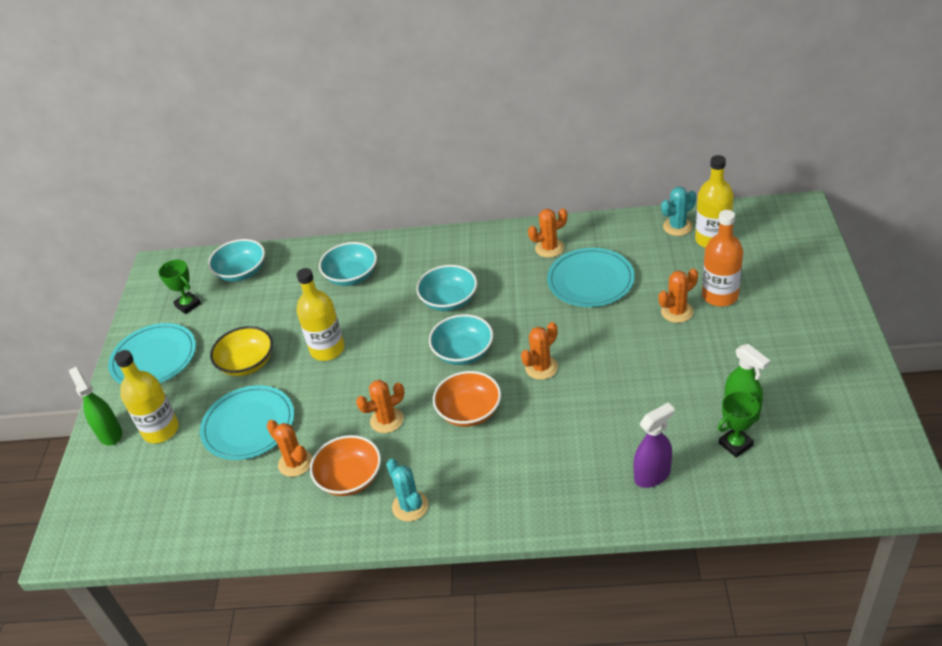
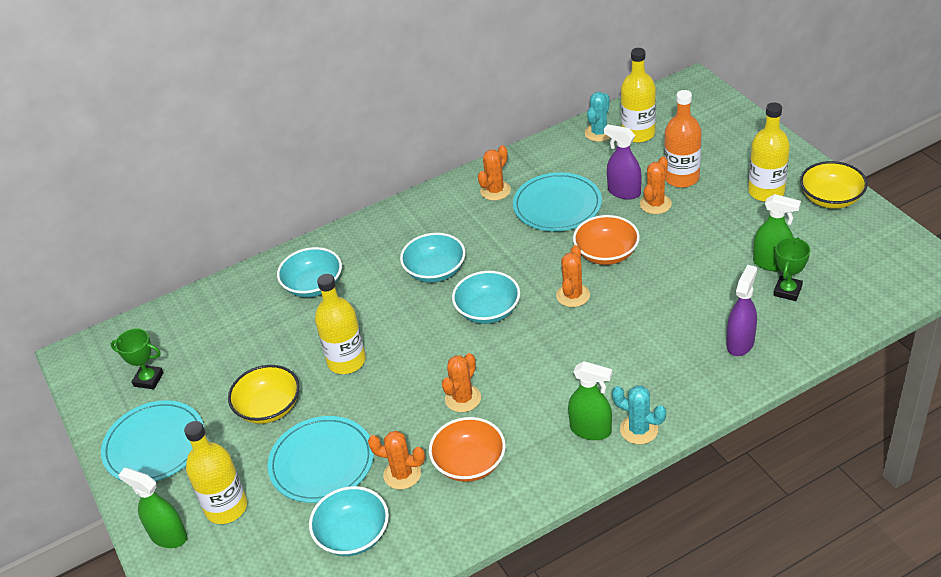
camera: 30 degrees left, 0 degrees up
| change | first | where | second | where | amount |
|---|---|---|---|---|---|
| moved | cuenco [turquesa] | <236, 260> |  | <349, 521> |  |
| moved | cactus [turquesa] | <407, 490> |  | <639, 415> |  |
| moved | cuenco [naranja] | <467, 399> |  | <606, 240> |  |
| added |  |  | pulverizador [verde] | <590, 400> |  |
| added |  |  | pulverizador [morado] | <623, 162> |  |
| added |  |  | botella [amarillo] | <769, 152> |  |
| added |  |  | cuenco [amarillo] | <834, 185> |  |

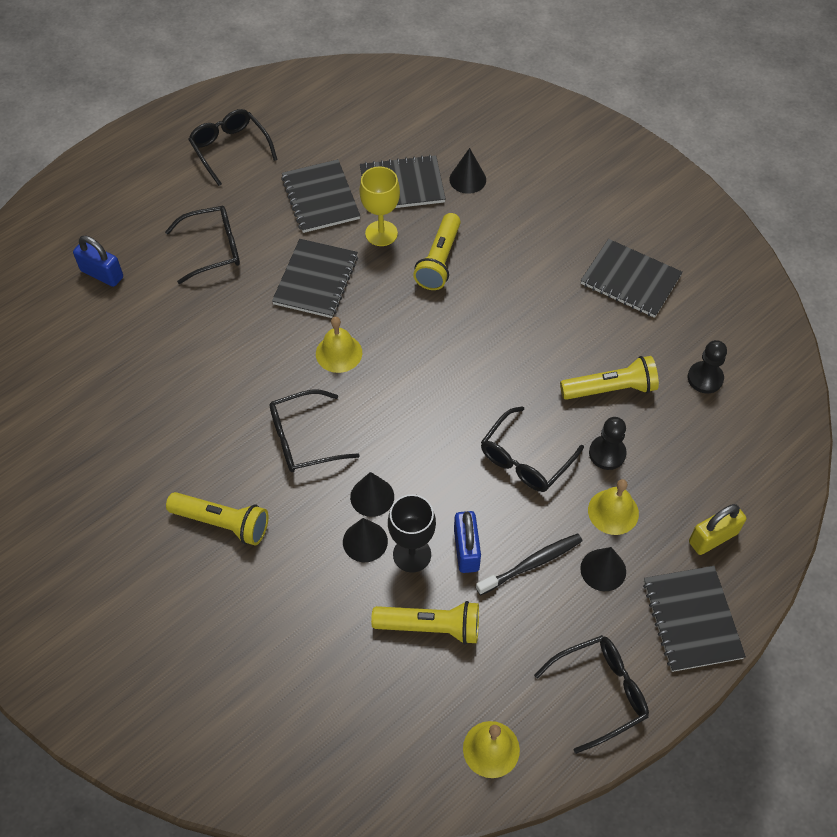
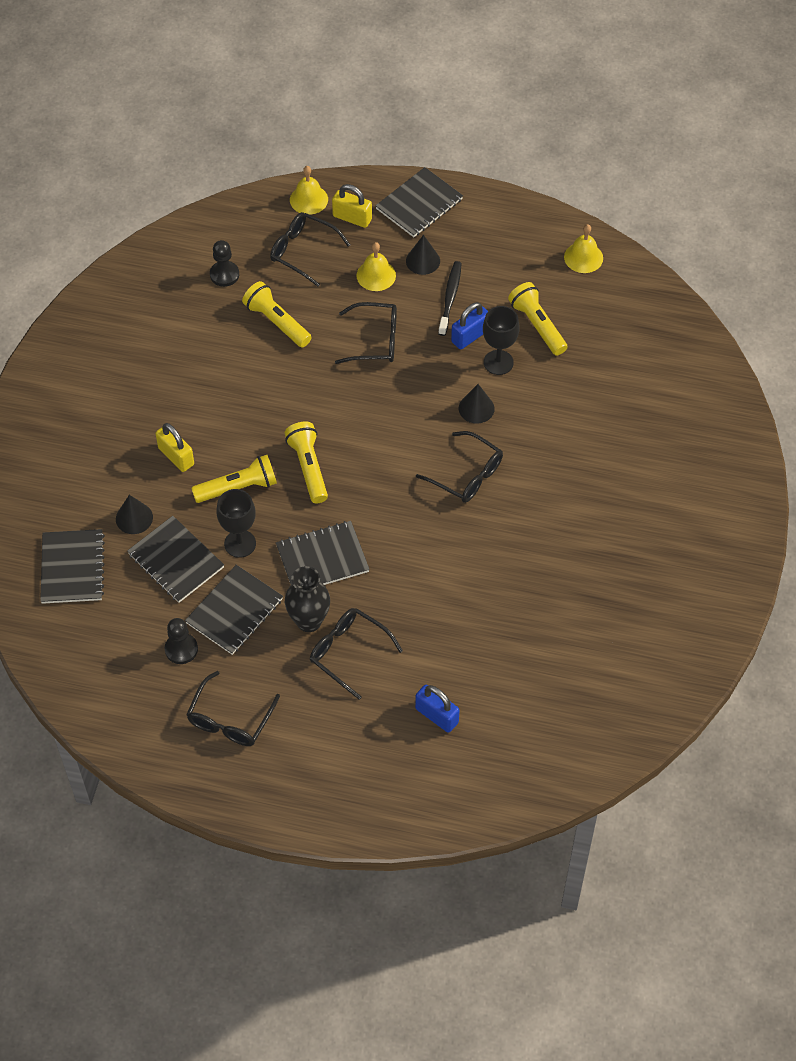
camera: 125 degrees left, 0 degrees up
| change | first | where | second | where | amount |
|---|---|---|---|---|---|
| turned | candado [azul] | <98, 261> |  | <437, 709> | 45 degrees counterclockwise |
| moved | lámpara de mano [amarillo] | <217, 518> |  | <306, 462> |  |
| moved | campana [amarillo] | <339, 345> |  | <309, 190> |  |
| removed | cono [negro] | <365, 540> |  |  |  |
| recoloured | copa [amarillo] | <380, 206> | copa [negro] | <236, 523> |  |
| turned | cepillo de dientes [negro] | <529, 564> |  | <450, 298> | 75 degrees clockwise |
| moved | gafas [negro] | <591, 694> |  | <310, 249> |  |
| moved | cuaderno [negro] | <632, 278> |  | <72, 566> |  |
| moved | peón [negro] | <608, 443> |  | <181, 641> |  |
| added |  |  | candado [amarillo] | <174, 447> |  |
| added |  |  | florero [negro] | <307, 599> |  |

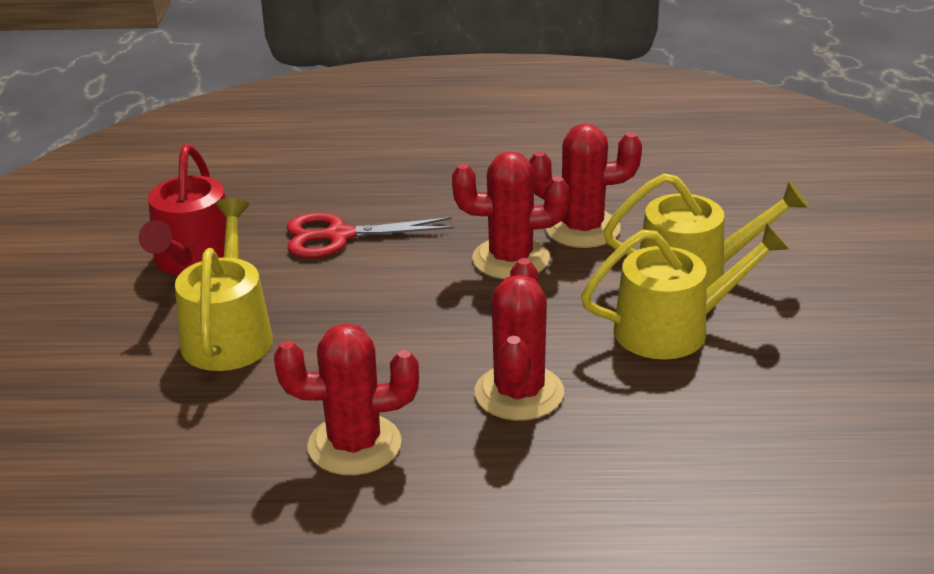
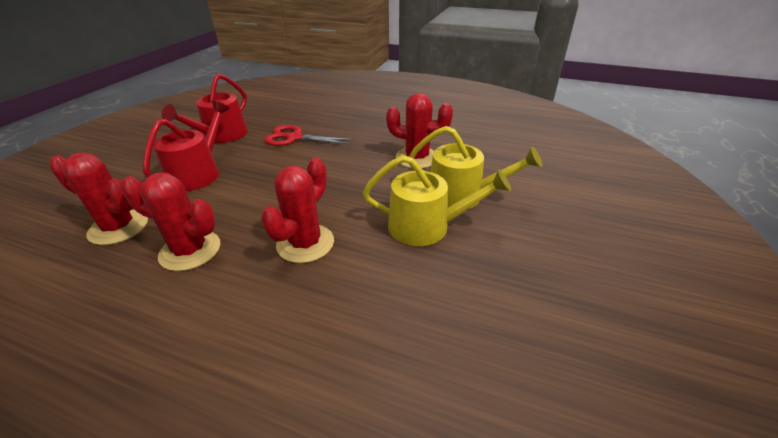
camera: 20 degrees right, 5 degrees up
| change | first | where | second | where | amount |
|---|---|---|---|---|---|
| recoloured | regadera [amarillo] | <224, 284> | regadera [rojo] | <186, 146> |  |
| moved | cactus [rojo] | <510, 215> |  | <98, 199> |  |

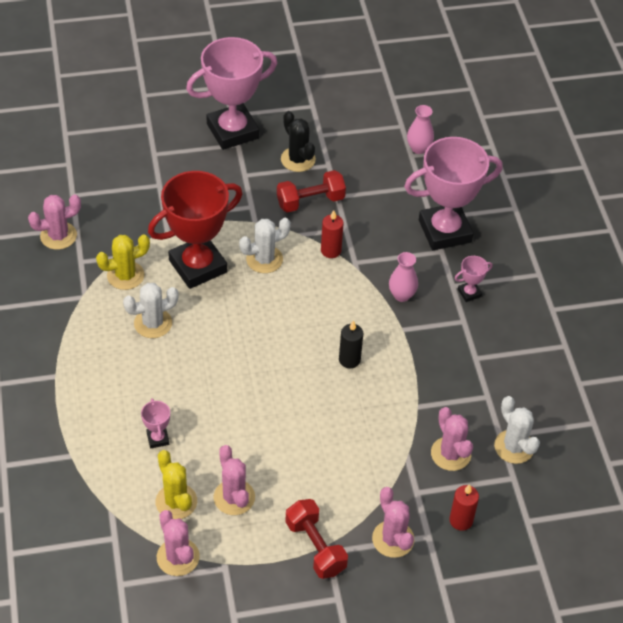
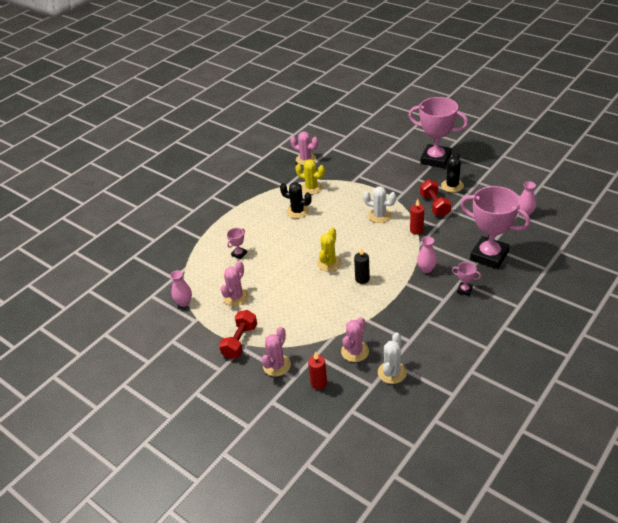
camera: 55 degrees right, 10 degrees down
| change | first | where | second | where | amount |
|---|---|---|---|---|---|
| recoloured | cactus [blanco] | <151, 310> | cactus [negro] | <296, 200> |  |
| removed | trofeo [rojo] | <195, 230> |  |  |  |
| moved | cactus [amarillo] | <176, 484> |  | <329, 249> |  |
| replaced | cactus [rosa] | <178, 543> | florero [rosa] | <181, 288> |  |
| turned | mancuerna [rojo] | <311, 191> |  | <435, 198> | 45 degrees clockwise |

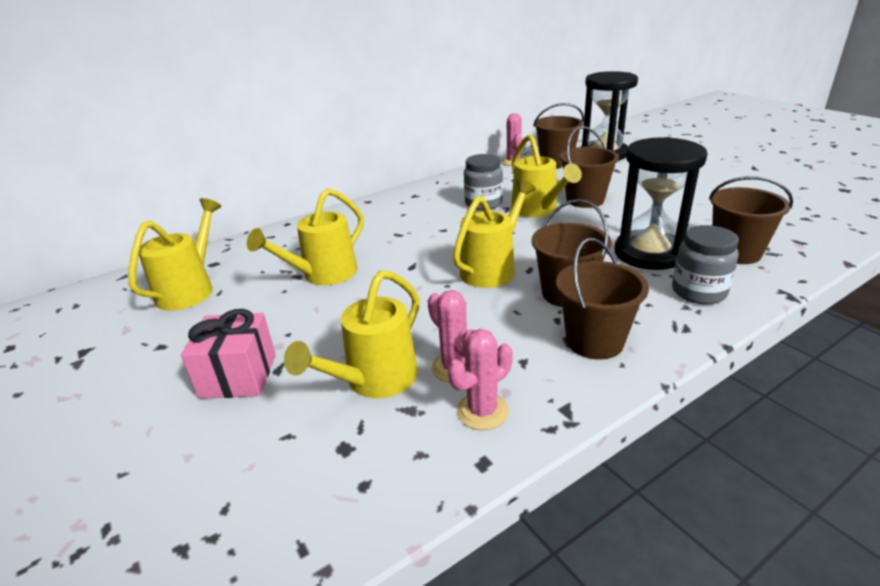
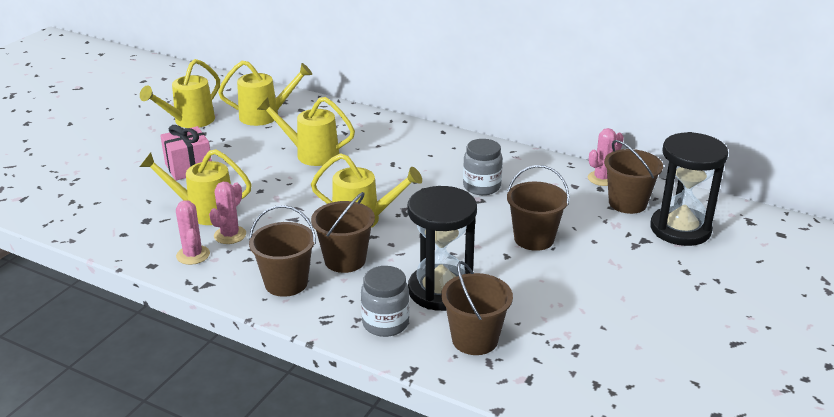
camera: 60 degrees right, 0 degrees up
| change | first | where | second | where | amount |
|---|---|---|---|---|---|
| turned | cactus [rosa] | <480, 379> |  | <193, 232> | 45 degrees clockwise |
| moved | regadera [amarillo] | <546, 175> |  | <180, 93> |  |

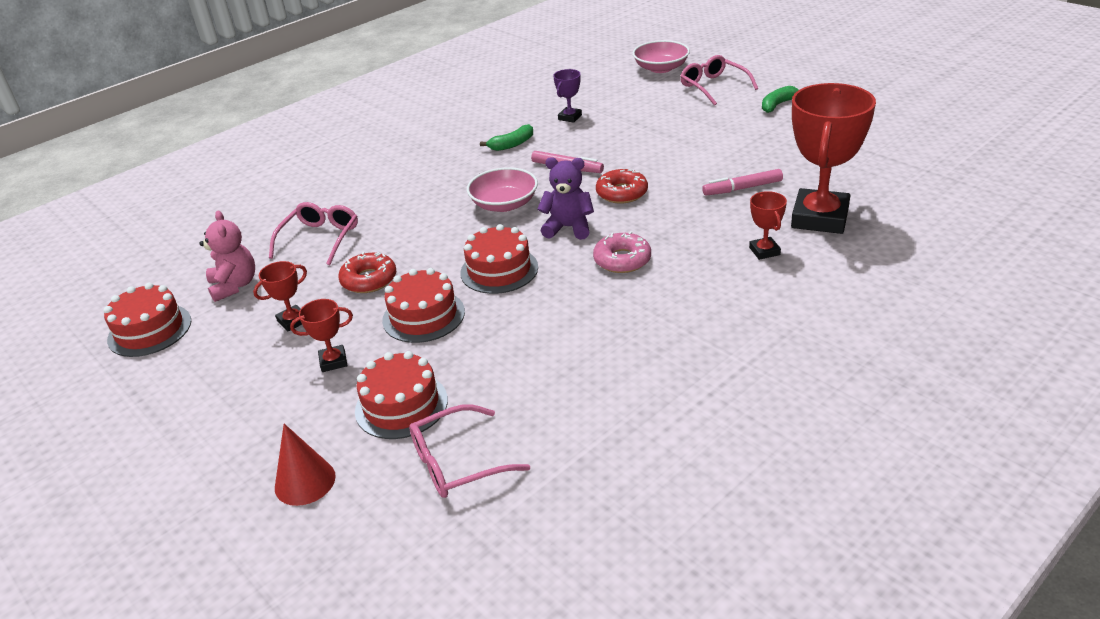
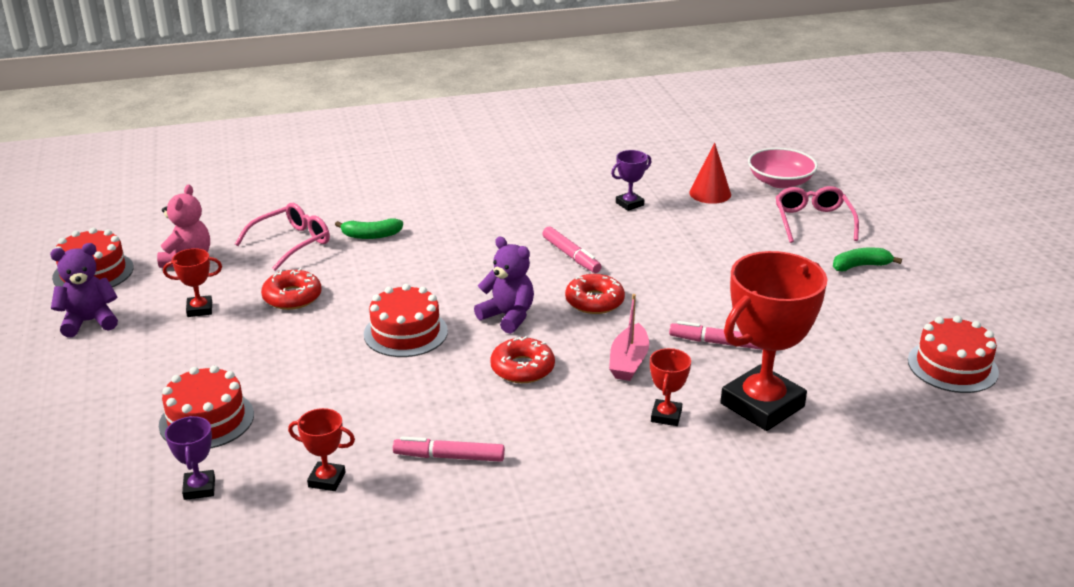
camera: 25 degrees right, 5 degrees down
| change | first | where | second | where | amount |
|---|---|---|---|---|---|
| moved | cono [rojo] | <305, 465> |  | <710, 173> |  |
| moved | trofeo [rojo] | <321, 335> |  | <321, 449> |  |
| moved | tarta [rojo] | <423, 305> |  | <953, 354> |  |
| replaced | gafas [rosa] | <469, 451> | trofeo [morado] | <190, 458> |  |
| removed | cuenco [rosa] | <502, 189> |  |  |  |
| moved | plátano [verde] | <506, 137> |  | <369, 228> |  |
| recoloured | rosquilla [rosa] | <622, 252> | rosquilla [rojo] | <522, 359> |  |
| added |  |  | osito [morado] | <84, 290> |  |
| added |  |  | rotulador [rosa] | <449, 449> |  |
| added |  |  | barco [rosa] | <629, 337> |  |

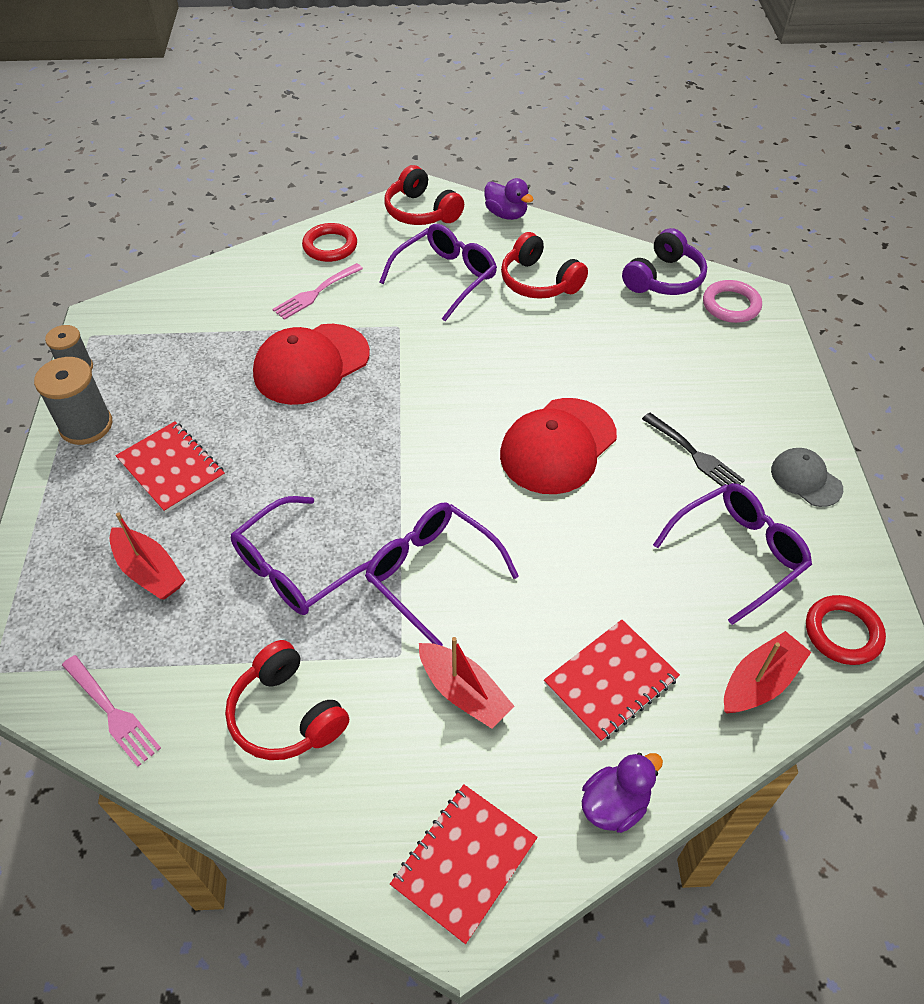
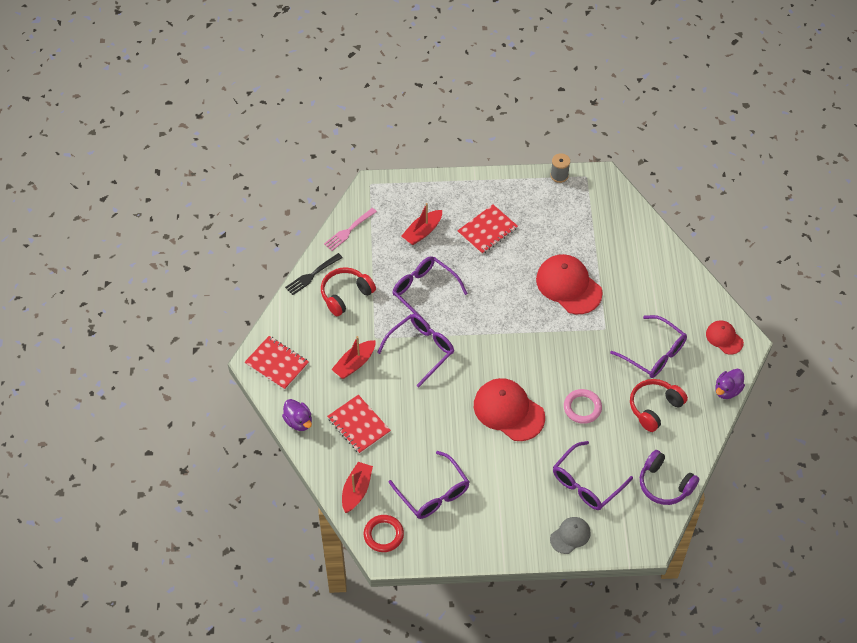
camera: 90 degrees right, 5 degrees up
| change | first | where | second | where | amount |
|---|---|---|---|---|---|
| removed | carrete [gris] | <73, 401> |  |  |  |
| removed | tenedor [rosa] | <318, 291> |  |  |  |
| removed | anillo [rojo] | <329, 242> |  |  |  |
| replaced | auriculares [rojo] | <424, 195> | gorra [rojo] | <725, 337> |  |
| moved | tenedor [negro] | <693, 449> |  | <314, 274> |  |
| moved | anillo [rosa] | <732, 301> |  | <583, 406> |  |
| turned | barco [rojo] | <767, 672> |  | <357, 487> | 120 degrees counterclockwise |
| moved | gorra [gris] | <807, 477> |  | <570, 535> |  |
| added |  |  | gafas [morado] | <593, 475> |  |

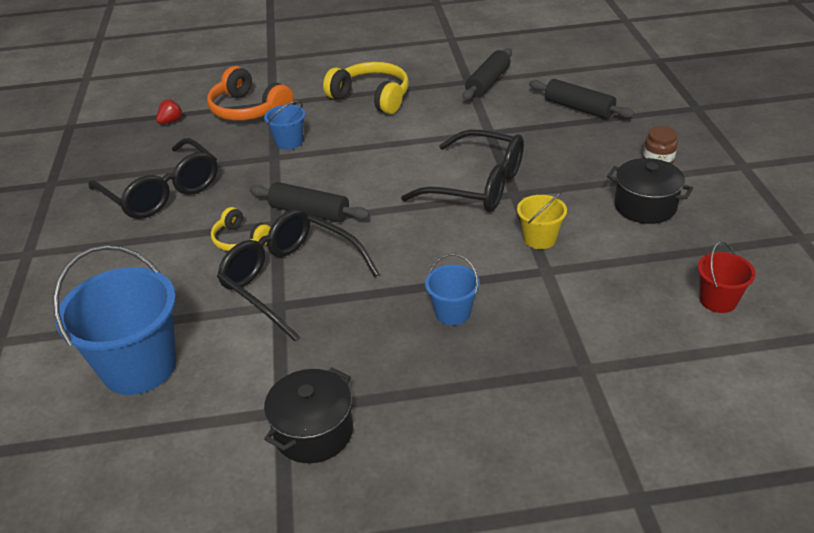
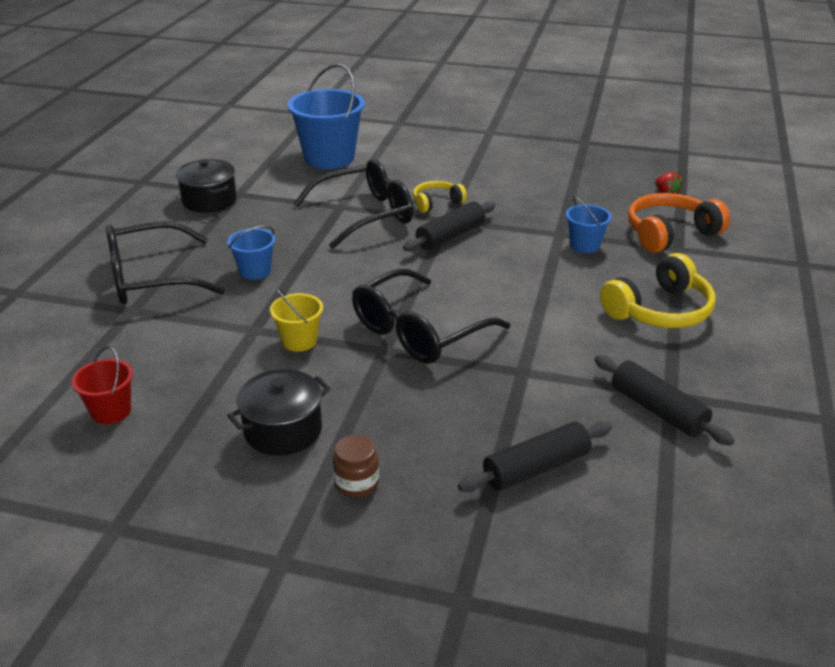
camera: 110 degrees right, 5 degrees down
| change | first | where | second | where | amount |
|---|---|---|---|---|---|
| moved | gafas [negro] | <153, 178> |  | <165, 263> |  |

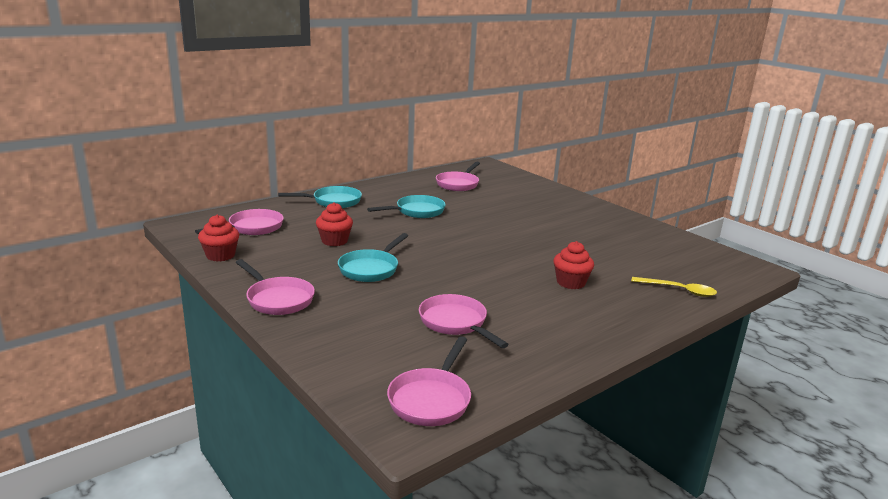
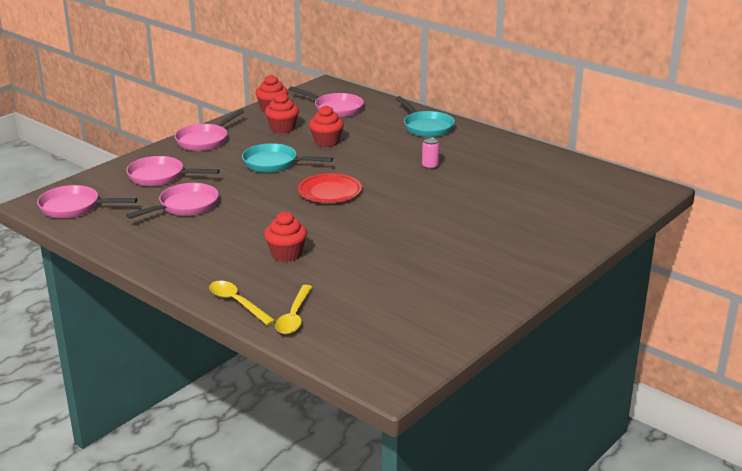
camera: 80 degrees right, 5 degrees up
| change | first | where | second | where | amount |
|---|---|---|---|---|---|
| replaced | sartén [turquesa] | <406, 206> | lata [rosa] | <431, 153> |  |
| moved | sartén [rosa] | <458, 176> |  | <173, 171> |  |
| added |  |  | cuchara [amarillo] | <242, 303> |  |
| added |  |  | magdalena [rojo] | <282, 113> |  |
| added |  |  | plato [rojo] | <330, 188> |  |

